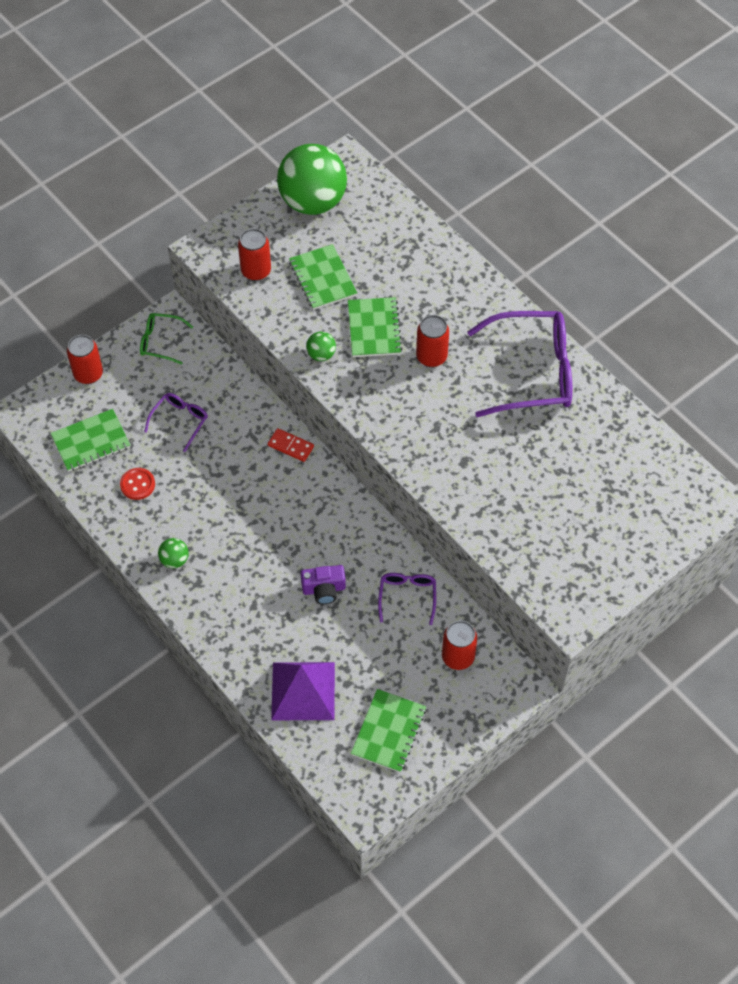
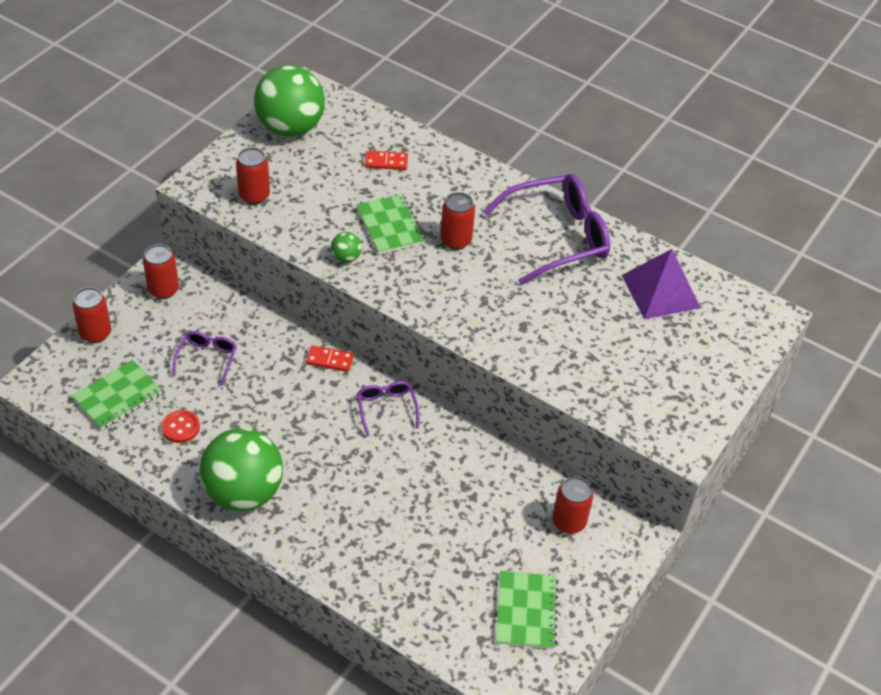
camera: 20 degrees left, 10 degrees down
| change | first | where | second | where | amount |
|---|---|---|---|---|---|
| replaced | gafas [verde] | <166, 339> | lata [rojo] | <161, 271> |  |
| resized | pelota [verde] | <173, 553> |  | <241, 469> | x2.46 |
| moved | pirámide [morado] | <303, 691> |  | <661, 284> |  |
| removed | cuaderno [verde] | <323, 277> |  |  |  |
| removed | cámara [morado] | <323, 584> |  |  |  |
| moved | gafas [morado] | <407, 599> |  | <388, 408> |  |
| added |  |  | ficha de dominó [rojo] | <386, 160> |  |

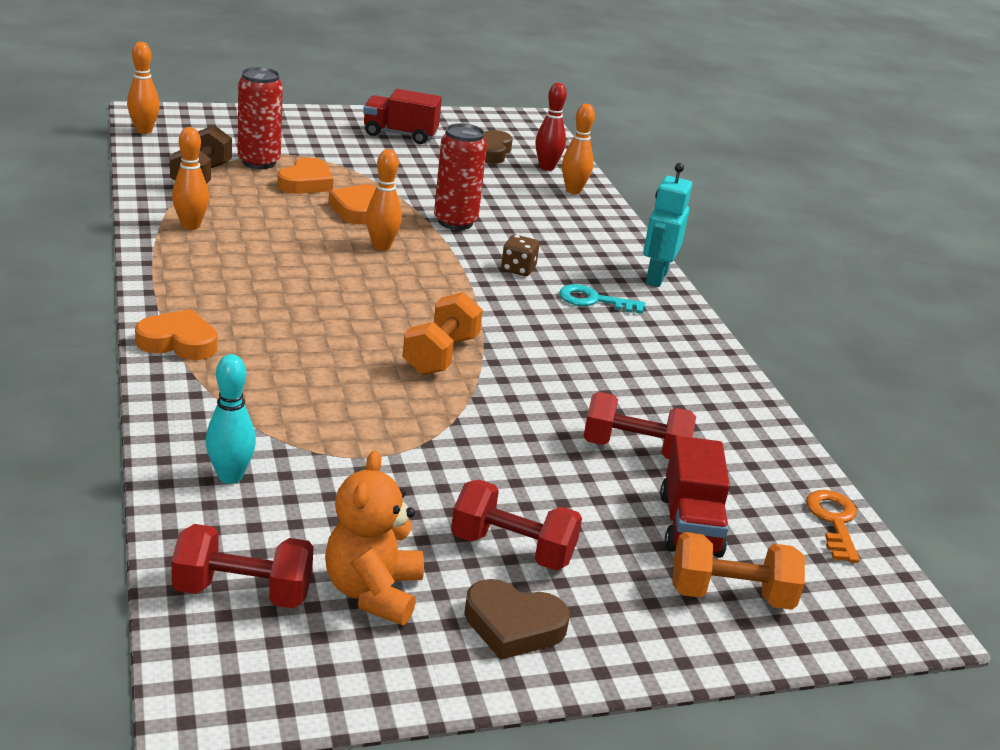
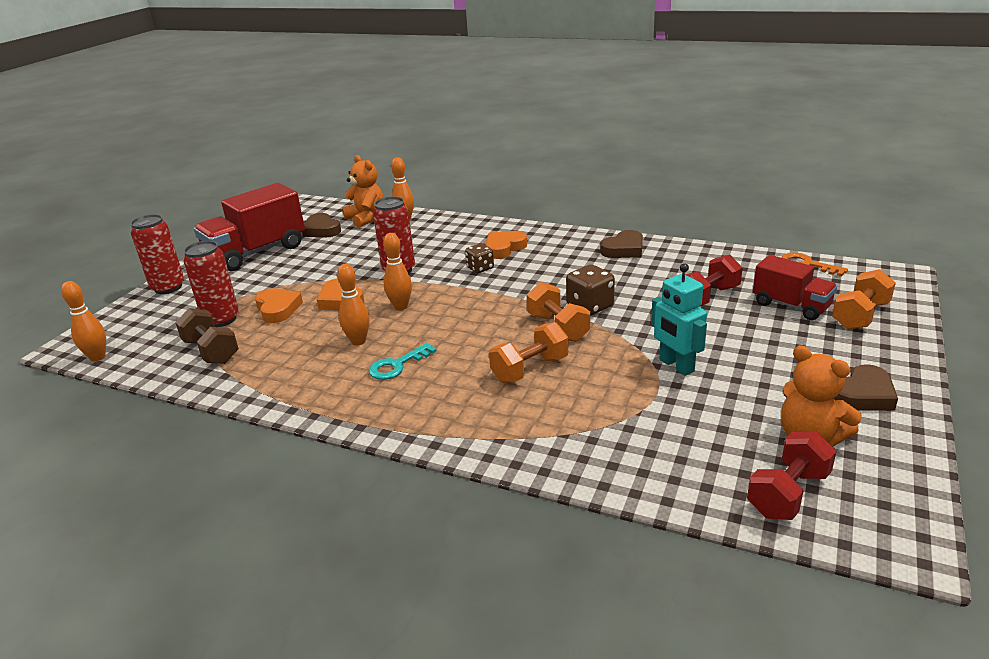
camera: 45 degrees left, 0 degrees up
| change | first | where | second | where | amount |
|---|---|---|---|---|---|
| moved | corazón [naranja] | <176, 334> |  | <506, 245> |  |
| moved | bolo [naranja] | <190, 178> |  | <353, 304> |  |
| removed | bolo [turquesa] | <231, 419> |  |  |  |
| resized | camión [rojo] | <402, 116> |  | <249, 227> | x1.66 |
| removed | mancuerna [rojo] | <516, 525> |  |  |  |
| replaced | bolo [rojo] | <551, 127> | osito [naranja] | <363, 191> |  |
| moved | llave [turquesa] | <602, 299> |  | <402, 361> |  |
| moved | robot [turquesa] | <667, 225> |  | <679, 319> |  |
| added |  |  | lata [rojo] | <157, 254> |  |
| added |  |  | mancuerna [naranja] | <528, 352> |  |
| added |  |  | dado [marrón] | <590, 290> |  |
| added |  |  | corazón [marrón] | <621, 244> |  |

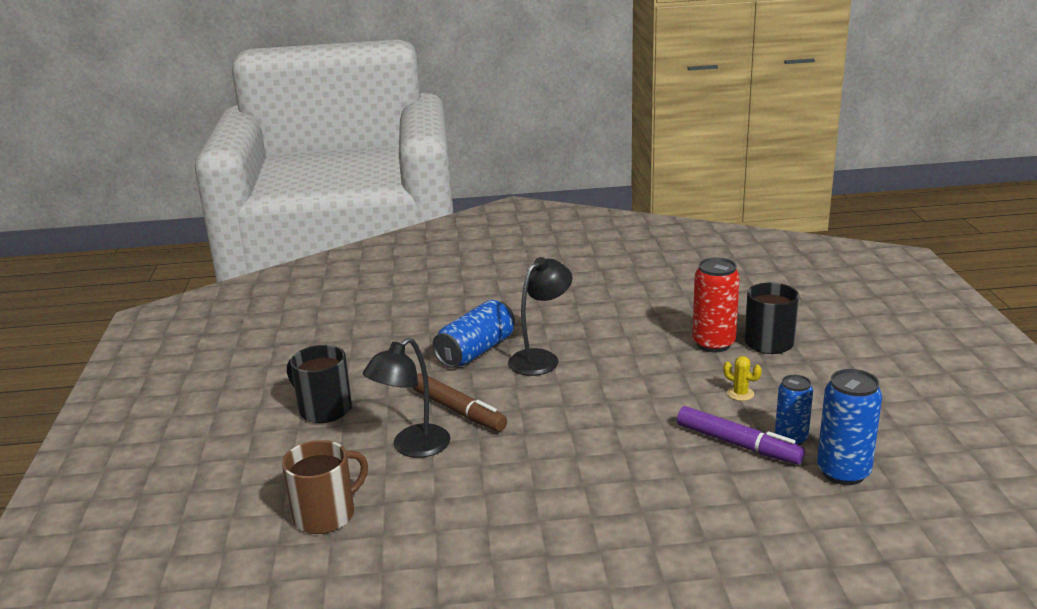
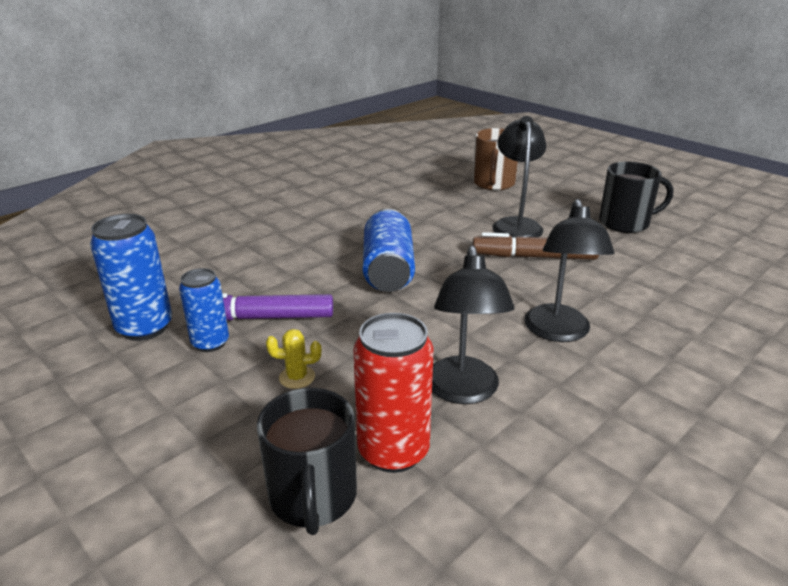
camera: 140 degrees right, 5 degrees up
| change | first | where | second | where | amount |
|---|---|---|---|---|---|
| moved | lata [azul] | <473, 334> |  | <389, 250> |  |
| added |  |  | lámpara [negro] | <473, 324> |  |

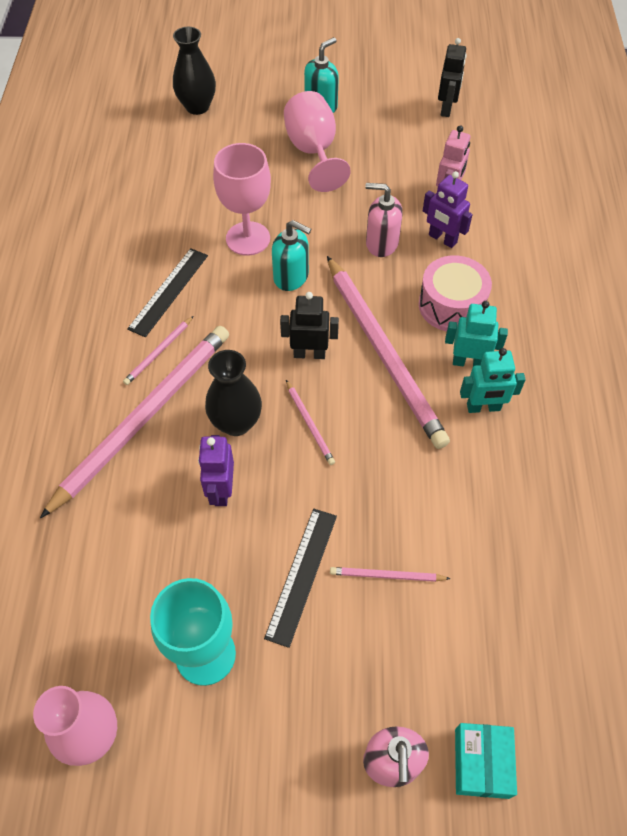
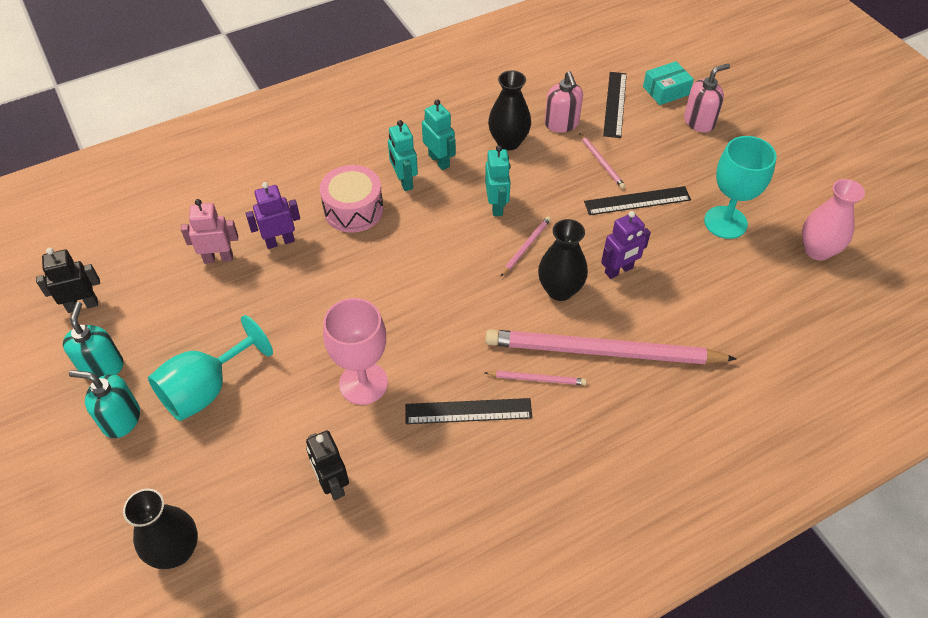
camera: 120 degrees left, 5 degrees down
| change | first | where | second | where | amount |
|---|---|---|---|---|---|
| moved | dispensador de jabón [turquesa] | <291, 255> |  | <93, 341> |  |
| moved | robot [negro] | <309, 325> |  | <327, 465> |  |
| recoloured | copa [rosa] | <317, 141> | copa [turquesa] | <210, 368> |  |
| removed | lápiz [rosa] | <388, 352> |  |  |  |
| moved | dispensador de jabón [rosa] | <384, 220> |  | <564, 102> |  |
| turned | robot [morado] | <448, 209> |  | <273, 215> | 120 degrees counterclockwise |
| added |  |  | robot [turquesa] | <498, 180> |  |
| added |  |  | florero [negro] | <509, 110> |  |
| added |  |  | regla [negro] | <615, 105> |  |

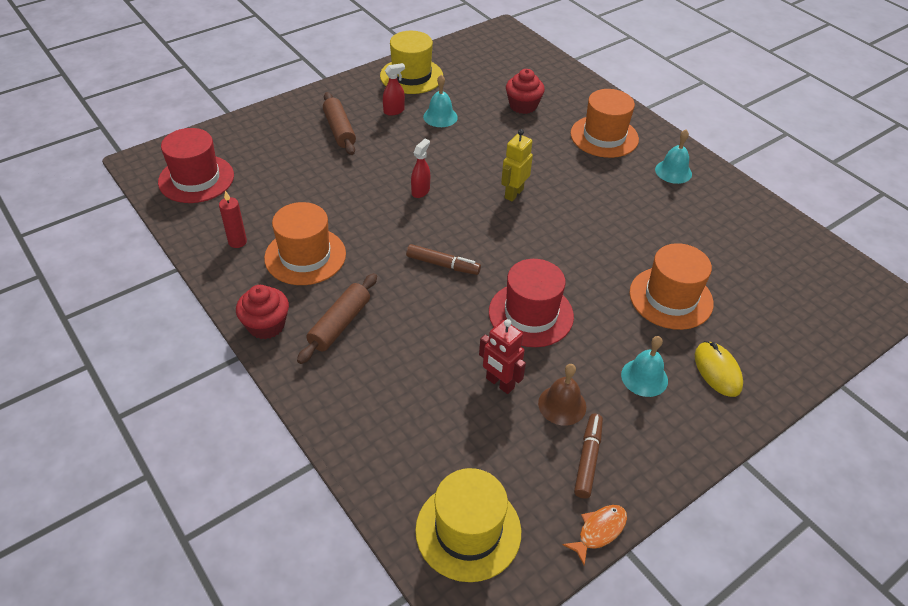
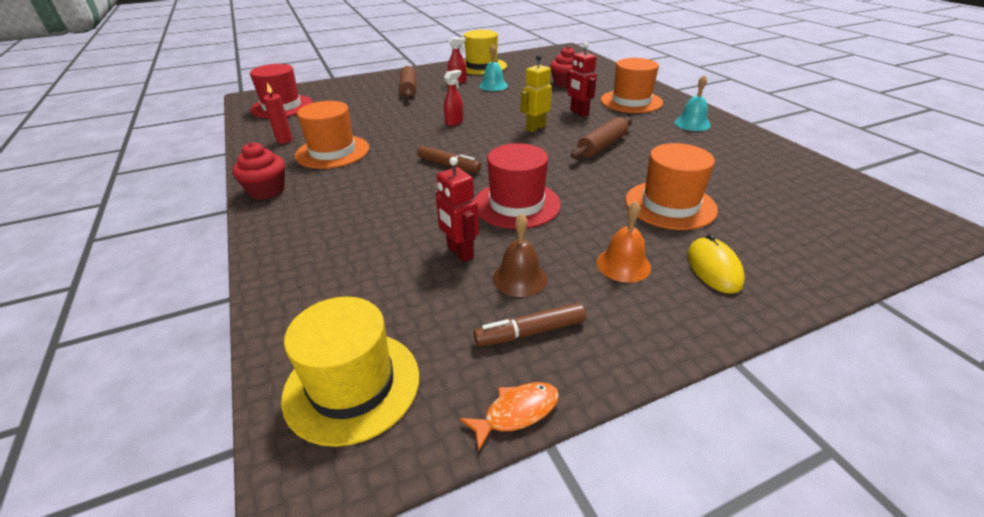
camera: 15 degrees right, 10 degrees down
| change | first | where | second | where | amount |
|---|---|---|---|---|---|
| moved | rodillo [marrón] | <337, 318> |  | <601, 138> |  |
| turned | rotulador [marrón] | <588, 456> |  | <529, 324> | 135 degrees counterclockwise |
| recoloured | campana [turquesa] | <644, 366> | campana [naranja] | <624, 242> |  |
| added |  |  | robot [rojo] | <582, 79> |  |

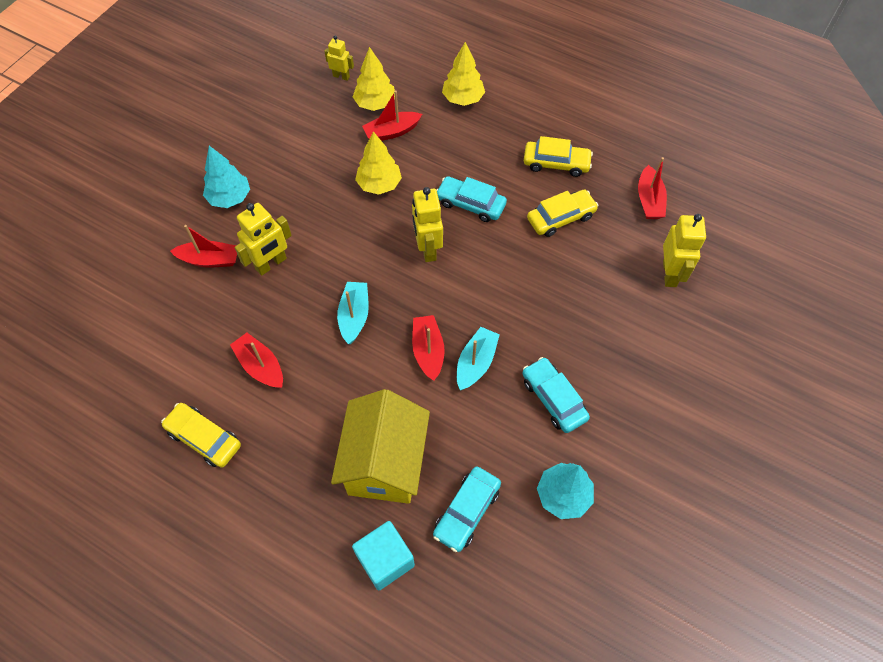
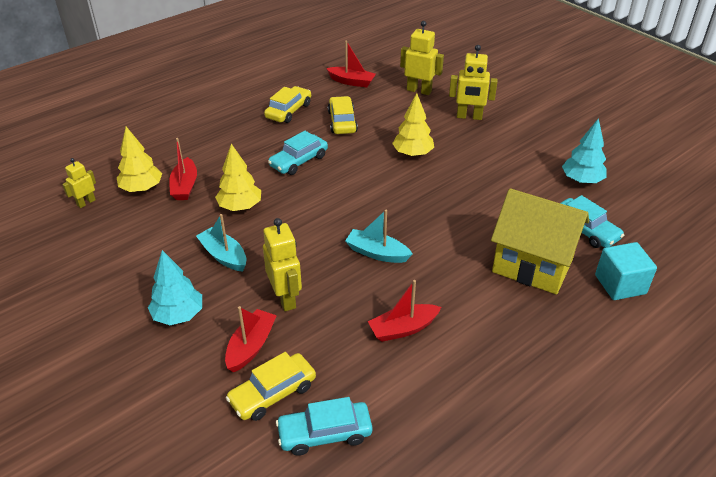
camera: 70 degrees left, 20 degrees down
| change | first | where | second | where | amount |
|---|---|---|---|---|---|
| moved | coche [amarillo] | <201, 435> |  | <271, 386> |  |
| moved | robot [amarillo] | <427, 224> |  | <473, 82> |  |
| removed | barco [rojo] | <428, 348> |  |  |  |
| moved | árbol [amarillo] | <463, 74> |  | <413, 125> |  |
| moved | barco [turquesa] | <478, 358> |  | <221, 243> |  |
| moved | coche [turquesa] | <556, 395> |  | <324, 426> |  |

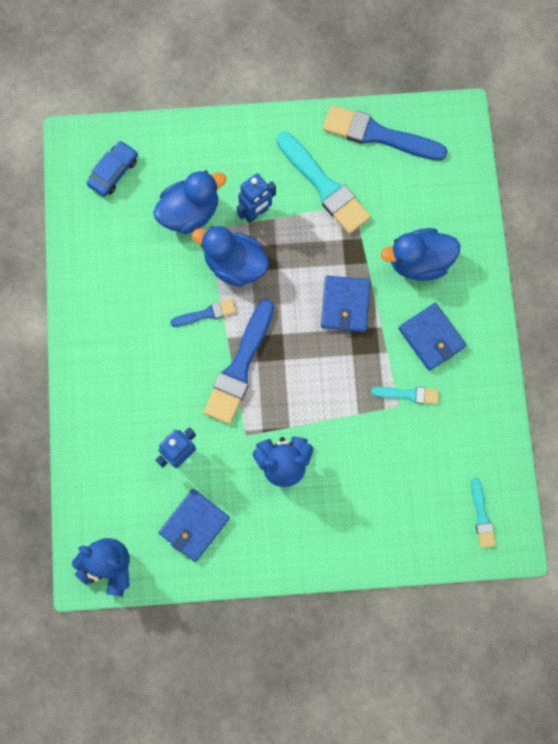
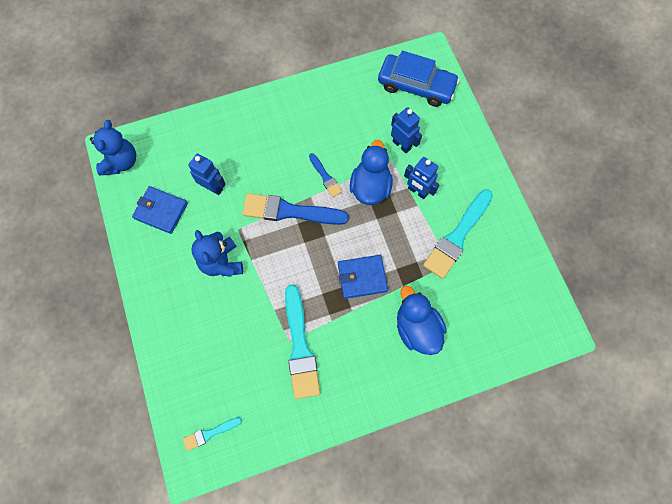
camera: 75 degrees right, 5 degrees down
| change | first | where | second | where | amount |
|---|---|---|---|---|---|
| resized | coche [azul] | <112, 169> |  | <419, 78> | x1.71 |
| replaced | pato [azul] | <190, 202> | robot [azul] | <406, 130> |  |
| removed | pincel [azul] | <385, 133> |  |  |  |
| resized | pincel [turquesa] | <405, 396> |  | <302, 342> | x1.97 |
| removed | cartera [azul] | <432, 337> |  |  |  |

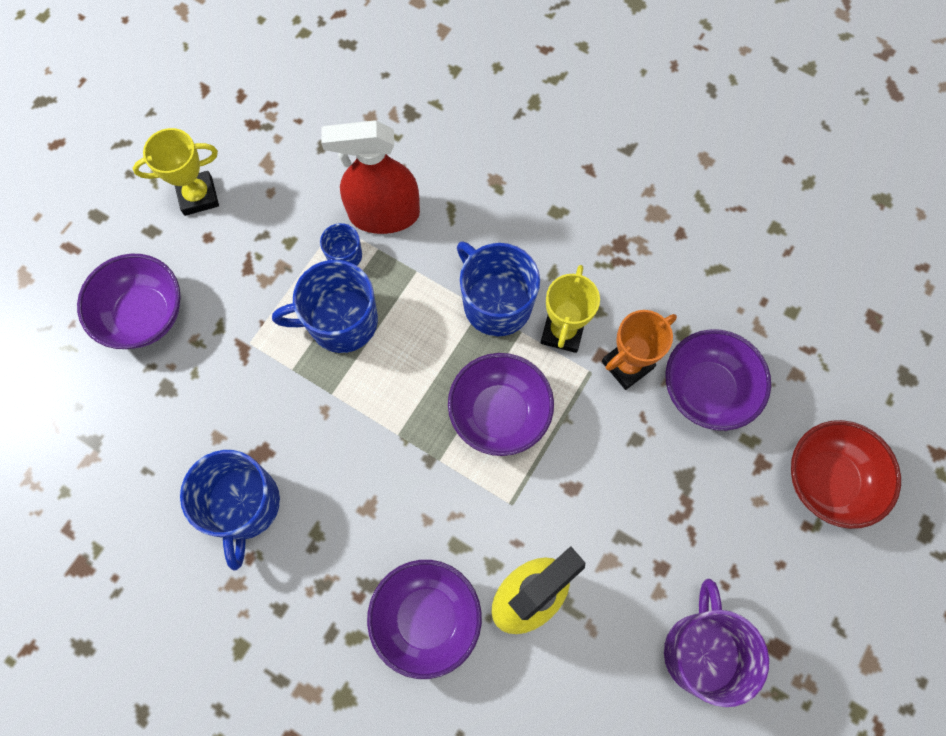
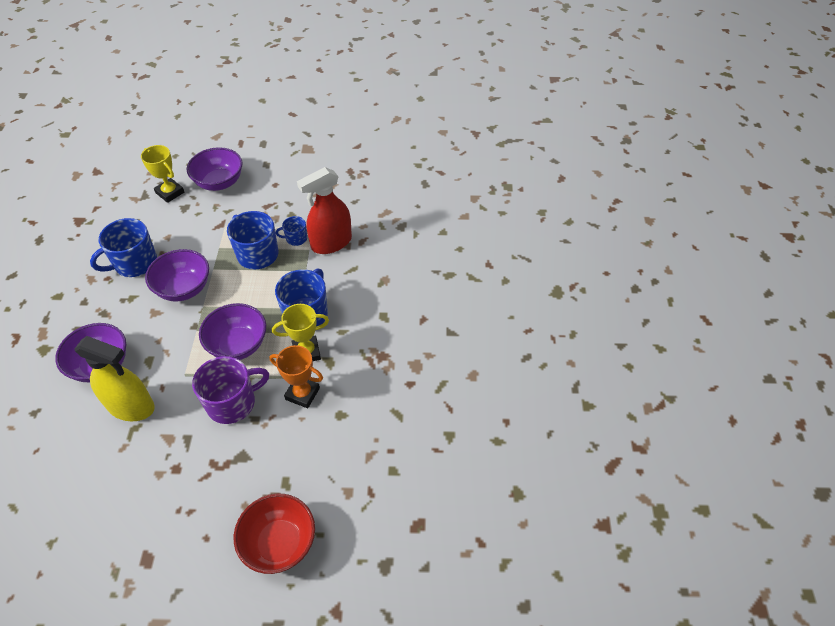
camera: 60 degrees right, 20 degrees down
| change | first | where | second | where | amount |
|---|---|---|---|---|---|
| moved | trofeo [amarillo] | <176, 172> |  | <162, 174> |  |
| turned | pulverizador [rojo] | <370, 177> |  | <324, 210> | 90 degrees counterclockwise |
| moved | taza [morado] | <716, 643> |  | <230, 390> |  |
| moved | cuenco [morado] | <718, 380> |  | <177, 275> |  |

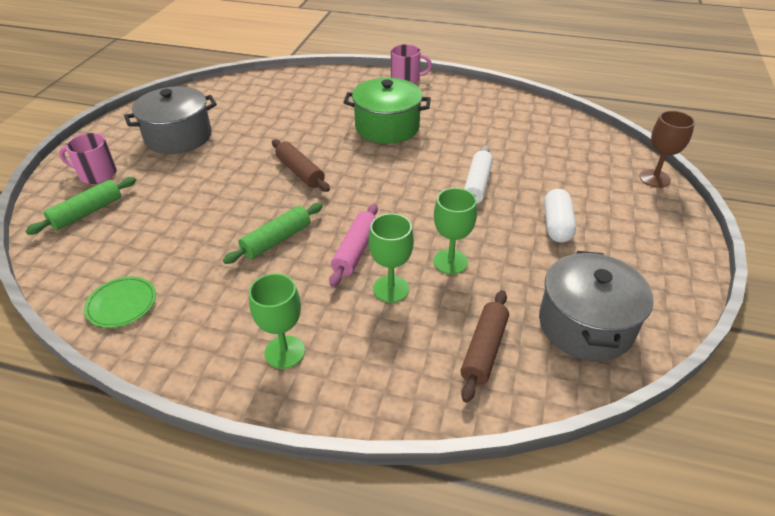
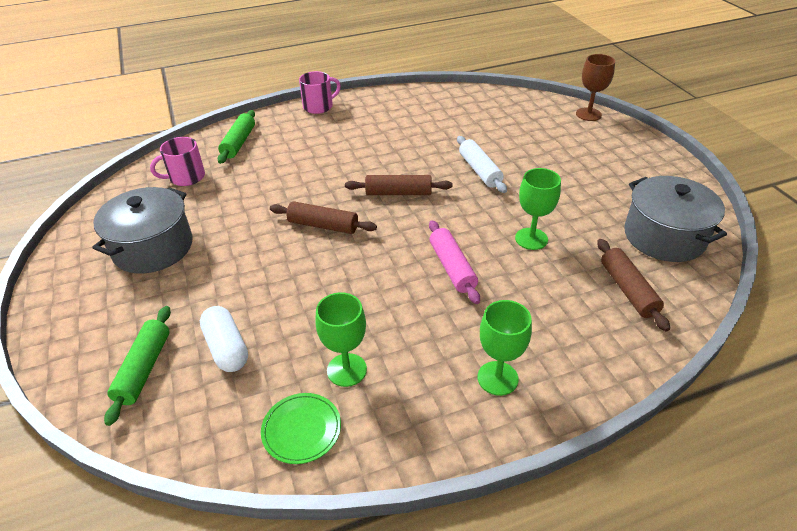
camera: 35 degrees left, 0 degrees up
| change | first | where | second | where | amount |
|---|---|---|---|---|---|
| moved | taza [rosa] | <88, 158> |  | <177, 161> |  |
| moved | rodillo [verde] | <273, 233> |  | <236, 137> |  |
| removed | olla [verde] | <387, 111> |  |  |  |
| moved | copa [verde] | <391, 258> |  | <341, 339> |  |
| moved | cápsula [blanco] | <560, 216> |  | <224, 339> |  |
| added |  |  | rodillo [marrón] | <398, 185> |  |

